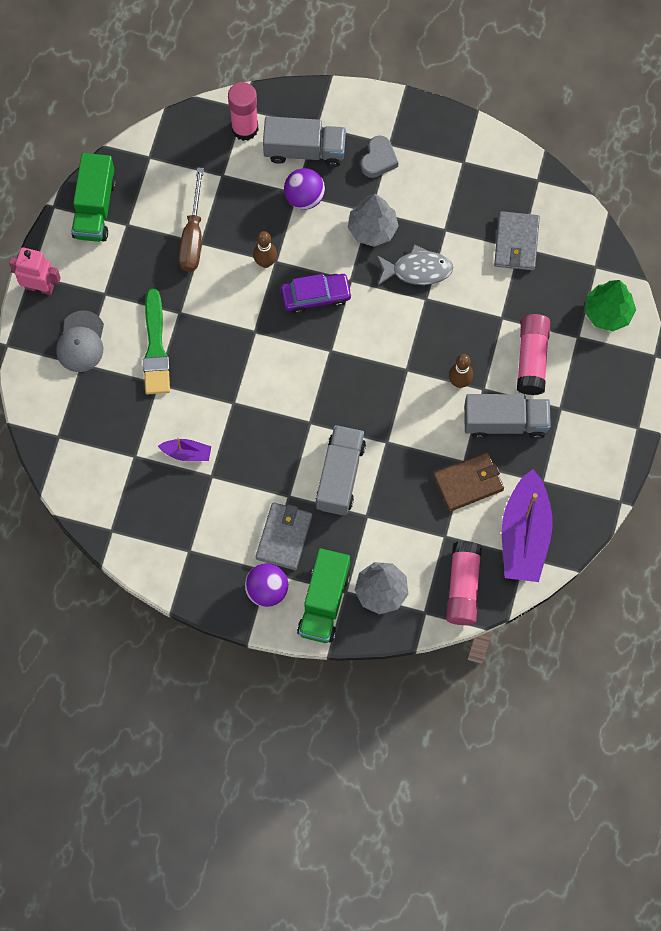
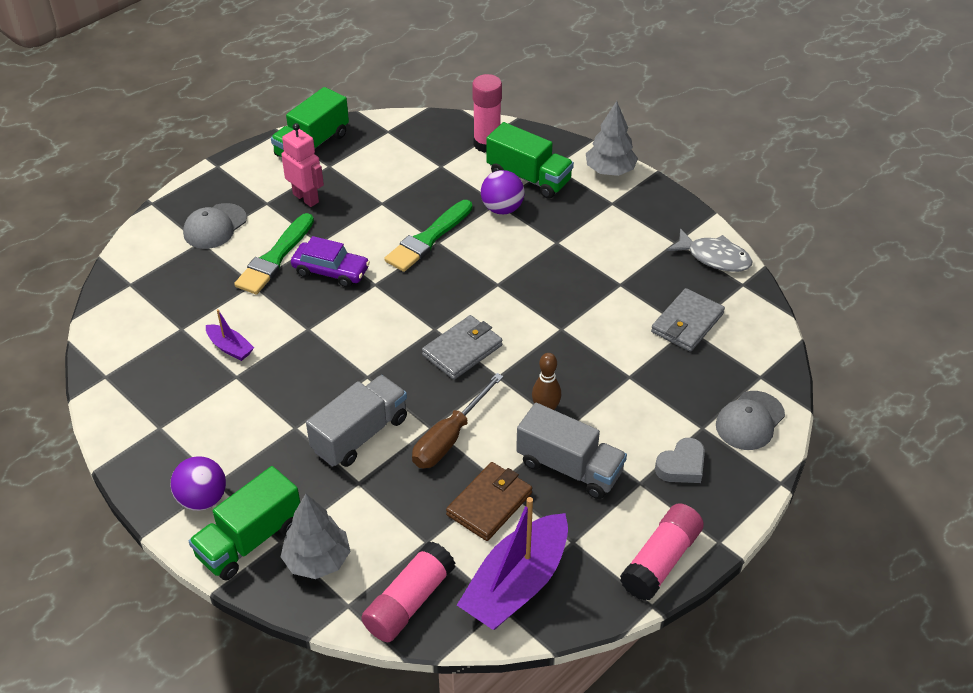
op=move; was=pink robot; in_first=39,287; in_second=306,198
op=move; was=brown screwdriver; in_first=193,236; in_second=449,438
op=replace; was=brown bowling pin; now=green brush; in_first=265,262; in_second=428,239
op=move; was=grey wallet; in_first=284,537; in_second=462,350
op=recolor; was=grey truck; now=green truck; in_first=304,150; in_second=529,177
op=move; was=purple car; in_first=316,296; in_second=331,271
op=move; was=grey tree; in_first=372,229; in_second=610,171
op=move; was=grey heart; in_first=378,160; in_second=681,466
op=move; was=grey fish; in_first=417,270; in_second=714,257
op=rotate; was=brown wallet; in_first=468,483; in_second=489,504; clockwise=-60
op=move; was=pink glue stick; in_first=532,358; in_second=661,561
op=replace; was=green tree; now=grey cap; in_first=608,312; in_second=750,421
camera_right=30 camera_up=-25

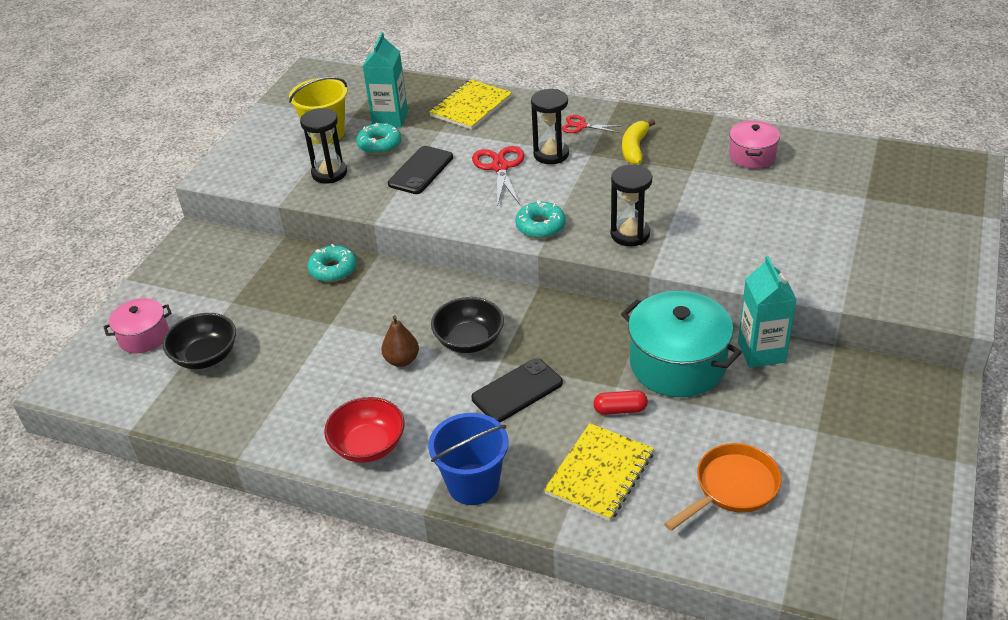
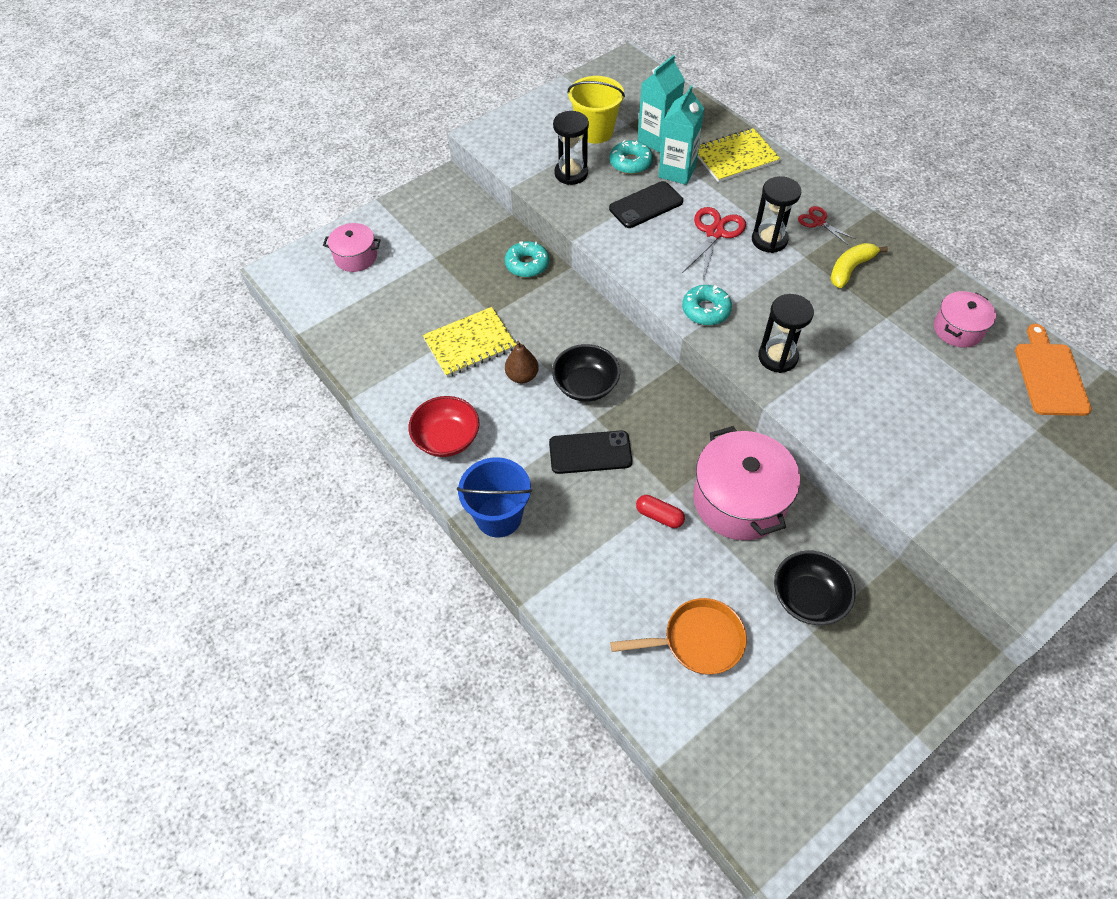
op=move; was=black bowl; in_first=205,356; in_second=808,598
op=move; was=yellow notebook; in_first=599,473; in_second=470,344
op=recolor; was=turquoise pot; now=pink pot; in_first=677,364; in_second=739,500
op=move; was=turquoise carton; in_first=761,352; in_second=677,172
op=insert; now=orange cutting board; in_second=1050,375
camera_right=30 camera_up=15

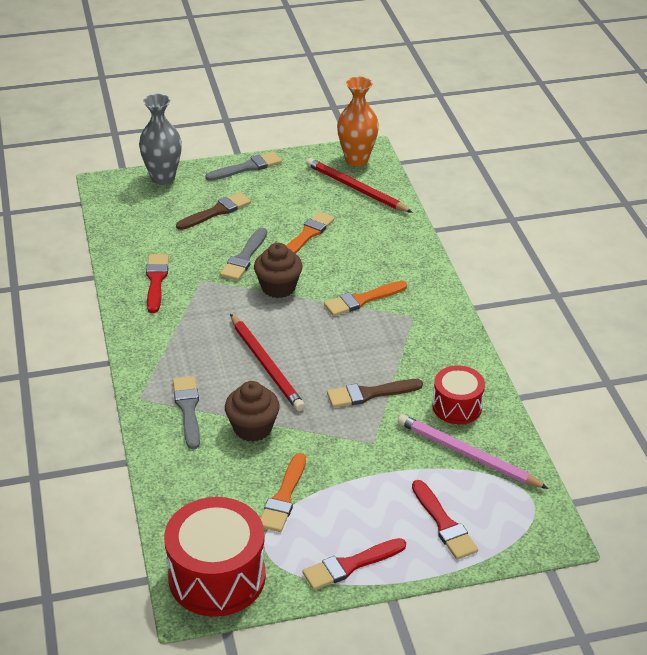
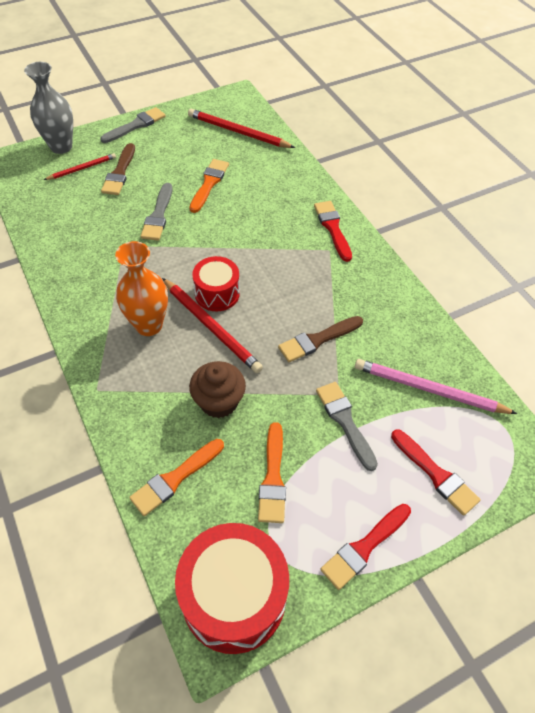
op=move; was=red brush; in_first=156,281; in_second=332,228
op=move; was=grey brush; in_first=188,409; in_second=345,421
op=rotate; was=brown brush; in_first=216,211; in_second=120,173; clockwise=150
op=delete; was=brown cupcake; in_first=278,287
op=move; was=orange brush; in_first=362,300; in_second=175,478
op=move; was=orange vase; in_first=356,160; in_second=149,325
op=move; was=red drum; in_first=457,406; in_second=217,293
op=insert; now=red pencil; in_second=82,168
camera_right=-15 camera_up=15

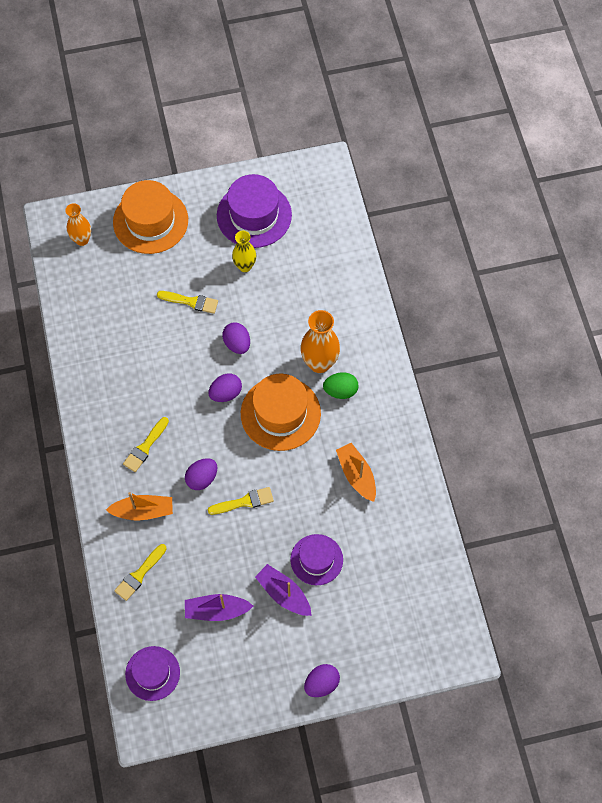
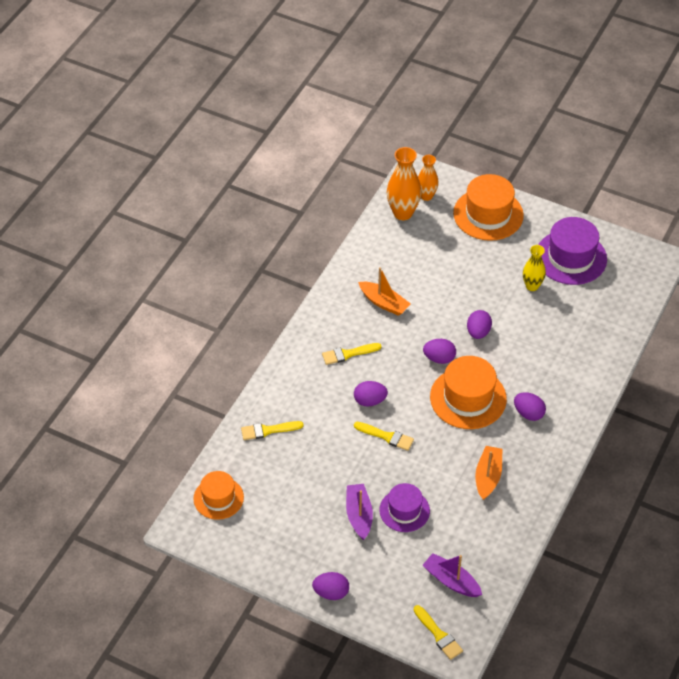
op=move; was=orange boat; in_first=143,511; in_second=384,303
op=recolor; was=purple hat; now=orange hat; in_first=152,673; in_second=218,498
op=move; was=yellow brush; in_first=191,302; in_second=438,635
op=move; was=purple boat; in_first=216,610; in_second=451,581
op=move; was=orange vase; in_first=319,363; in_second=403,213
op=recolor; was=green egg; now=purple egg; in_first=340,391; in_second=528,413
camera_right=40 camera_up=-15

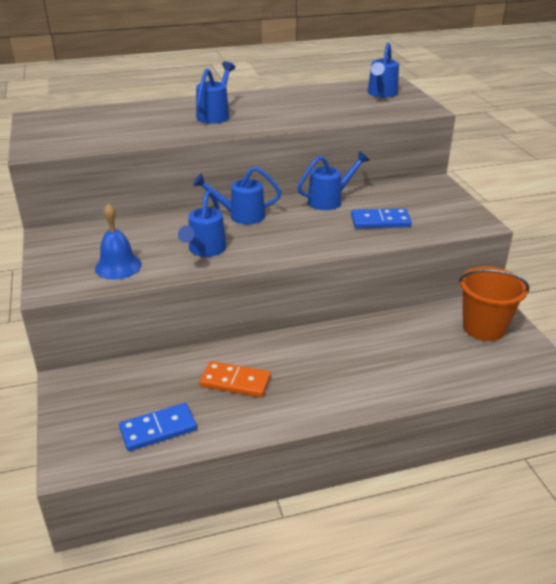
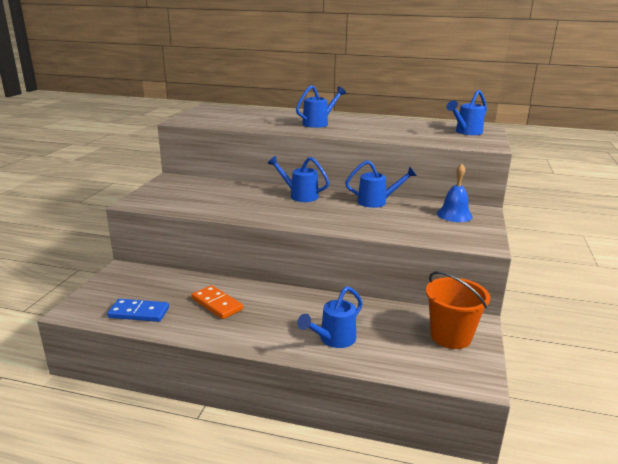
op=move; was=blue bell; in_first=118,266; in_second=454,215
op=move; was=blue watering can; in_first=205,250; in_second=333,339
op=delete; was=blue domino; in_first=380,221
camera_right=30 camera_up=-10

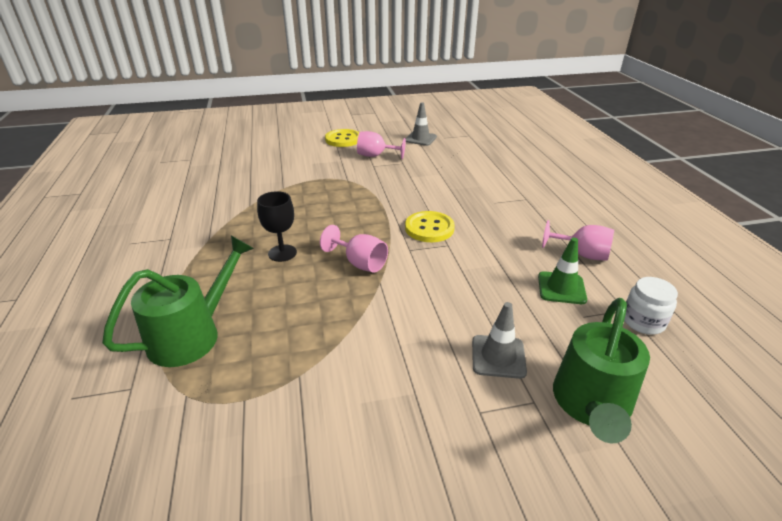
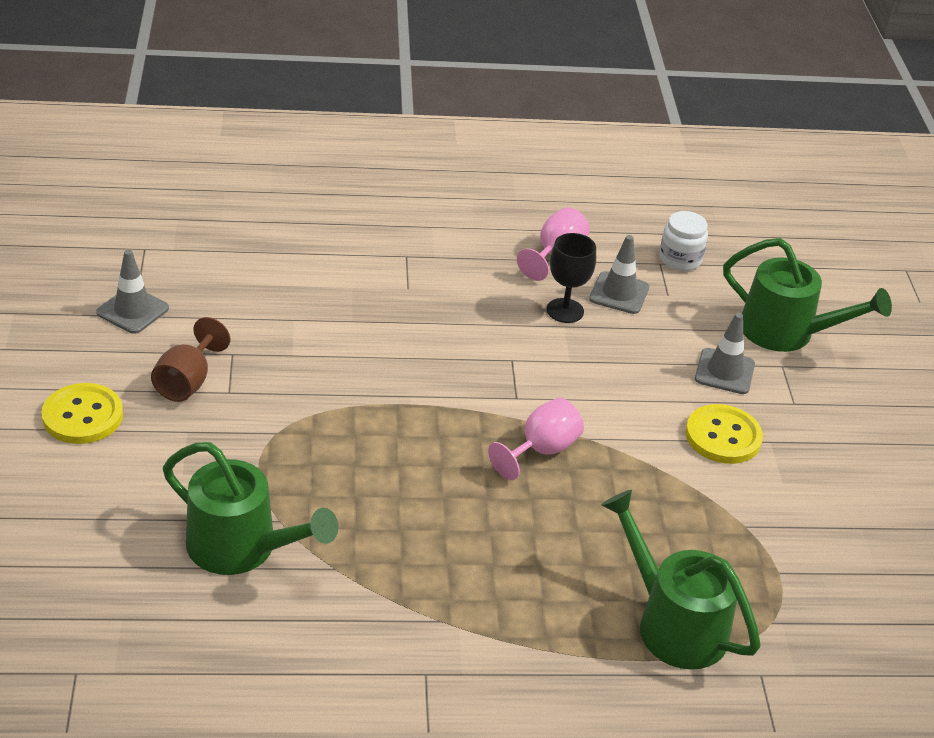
op=move; was=black goblet; in_first=282,253; in_second=565,311
op=recolor; was=pink goblet; now=brown goblet; in_first=375,156; in_second=187,382
op=move; was=yellow button; in_first=429,228; in_second=723,436
op=recolor; was=green traffic cone; now=grey traffic cone; in_first=561,288; in_second=619,293
op=insert; now=green watering can; in_second=242,548
camera_right=-85 camera_up=5

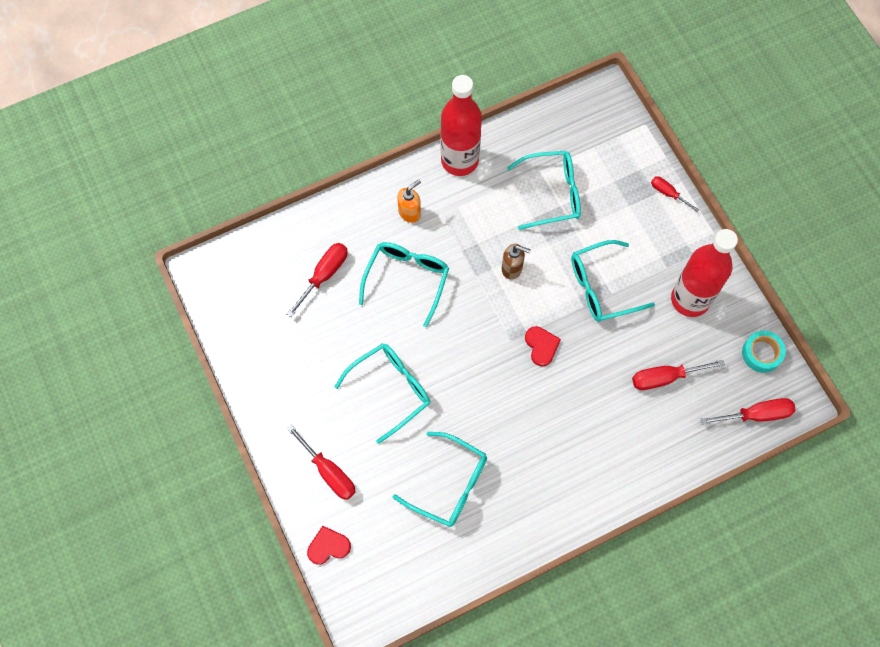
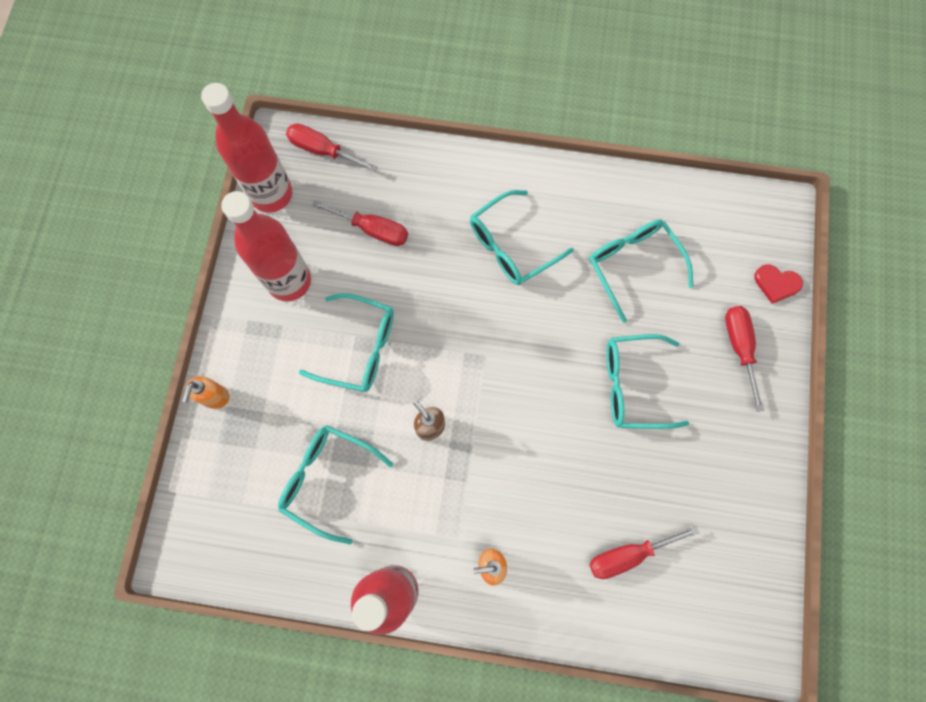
op=move; was=turquoise glasses; in_first=407,279; in_second=511,246
op=delete; was=red heart; in_first=541,346
op=replace; was=red screwdriver; now=orange soap dispenser; in_first=668,193; in_second=215,397
op=replace; was=turquoise tape; now=red bottle; in_first=761,353; in_second=271,194
camera_right=-145 camera_up=5

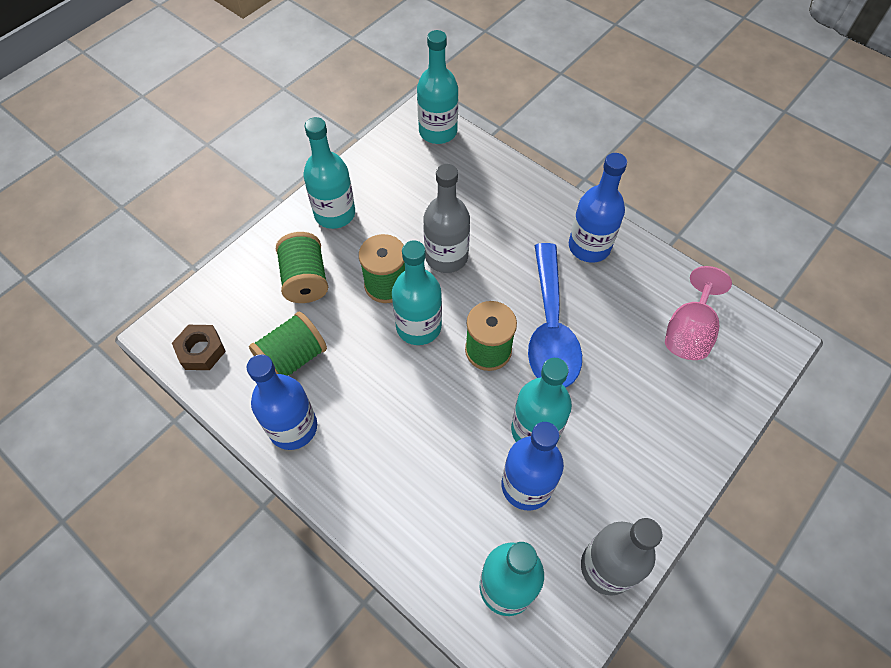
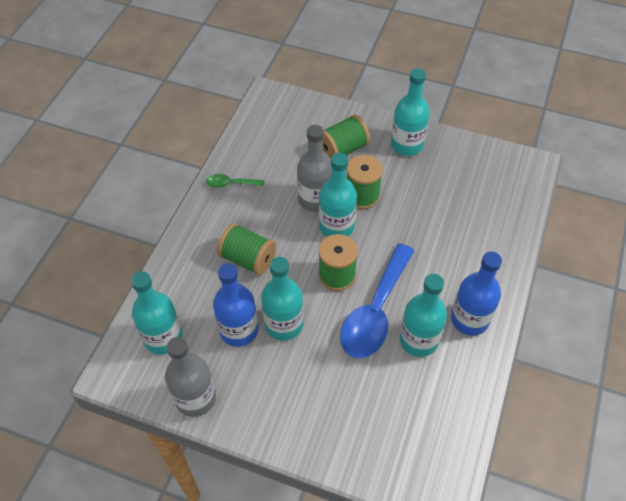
op=delete; was=brown nut; in_first=201,351
op=replace; was=blue bottle; now=green spoon; in_first=293,427; in_second=231,184
op=move; was=green spool; in_first=292,358; in_second=248,259
op=move; was=turquoise bottle; in_first=438,131; in_second=418,340
op=move; was=grey bottle; in_first=446,257; in_second=315,199
op=rotate; was=blue spoon; in_first=550,328; in_second=375,311; clockwise=-45
op=delete; was=pink goblet; in_first=688,331
camera_right=70 camera_up=-5

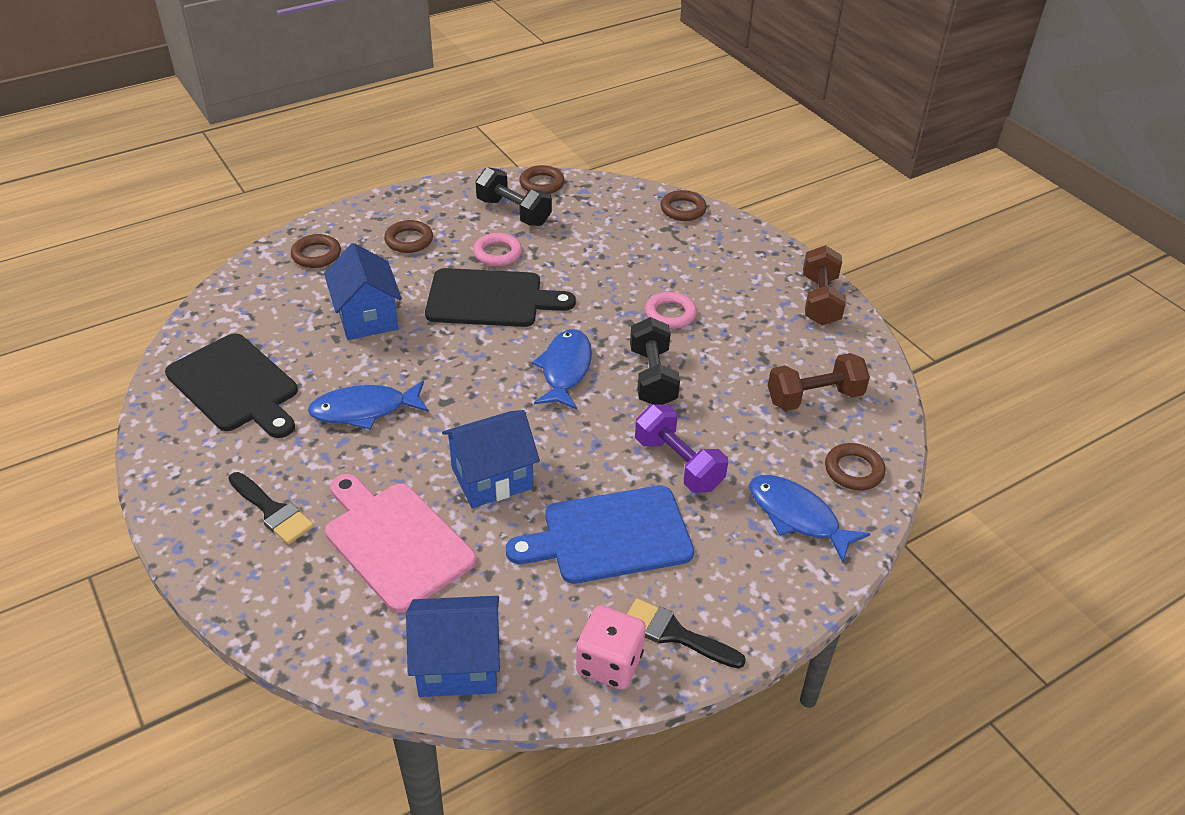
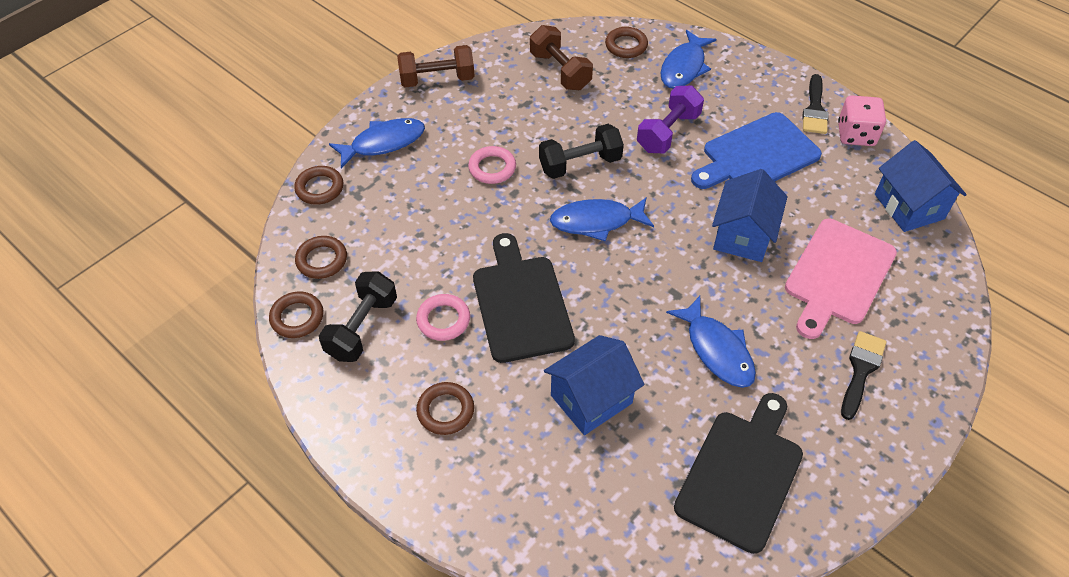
op=move; was=brown ring; in_first=316,255; in_second=322,260
op=rotate; was=blue house; in_first=492,478; in_second=742,235; clockwise=60
op=rotate; was=blue cutting board; in_first=610,536; in_second=757,155; clockwise=90
op=insert; now=blue fish; in_second=383,143
camera_right=-105 camera_up=10

